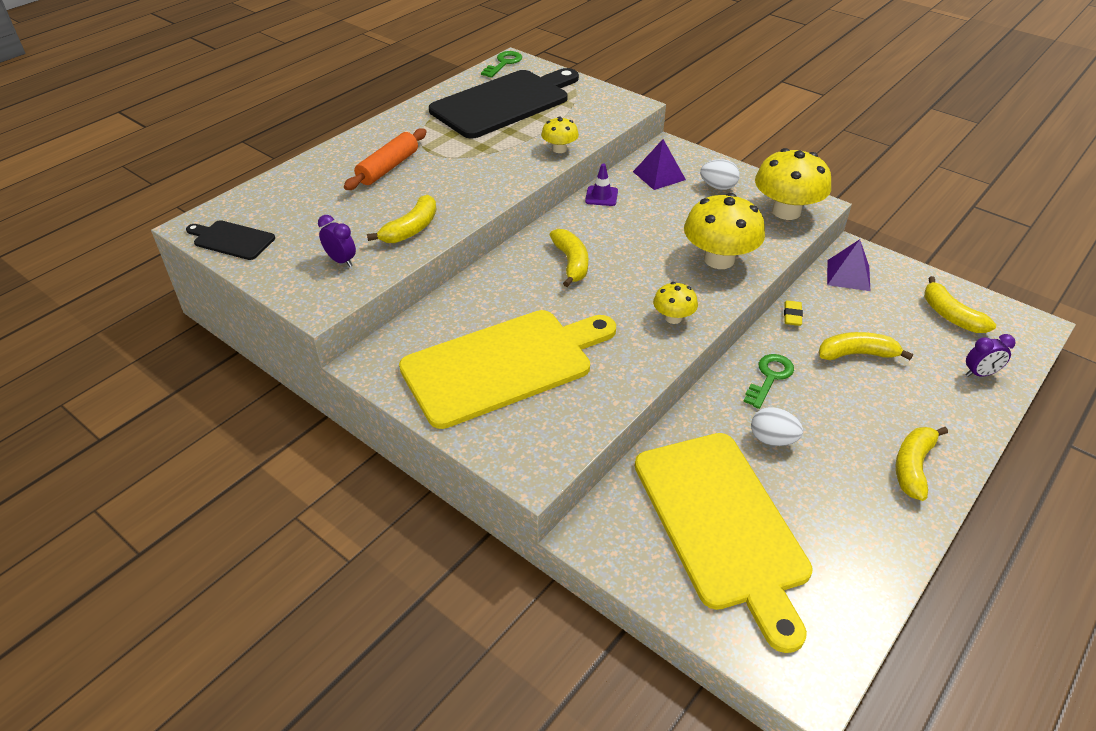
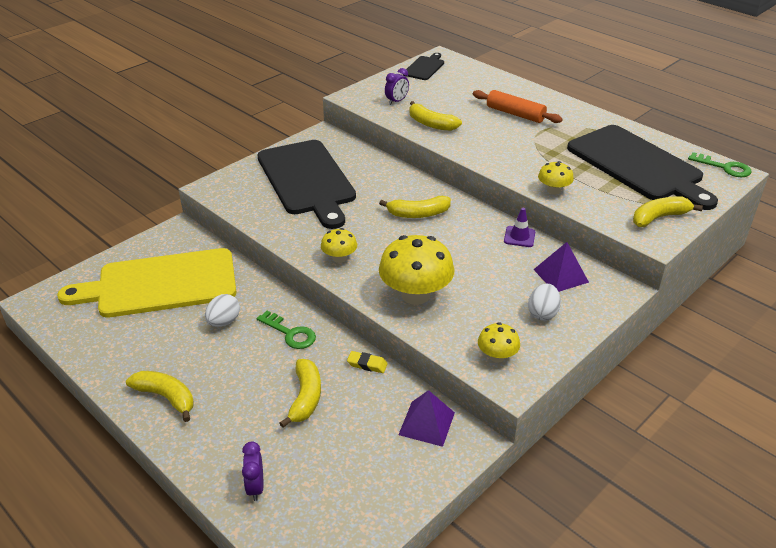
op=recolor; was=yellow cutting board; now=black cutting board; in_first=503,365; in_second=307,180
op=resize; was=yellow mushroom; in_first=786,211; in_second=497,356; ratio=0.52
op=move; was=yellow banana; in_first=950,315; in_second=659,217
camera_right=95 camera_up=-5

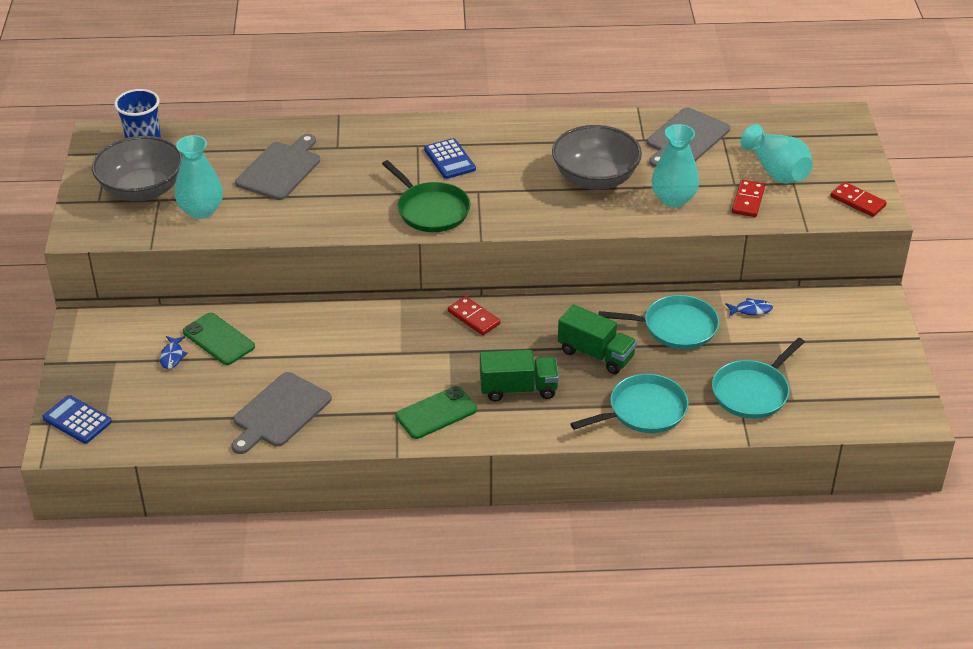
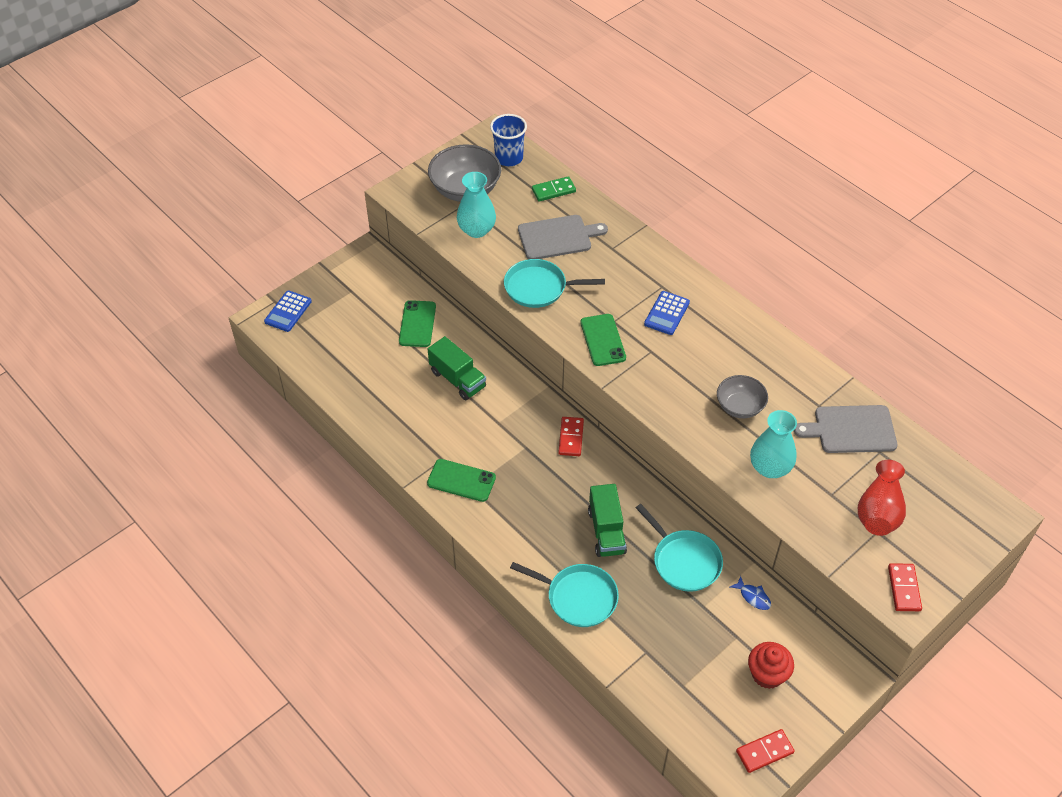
op=rotate; was=blue calculator; in_first=77,420; in_second=288,311; clockwise=-150
op=delete; was=blue fish; in_first=172,356
op=delete; was=grey cutting board; in_first=279,412
op=replace; was=green pan; now=green phone; in_first=430,210; in_second=602,340
op=move; was=green truck; in_first=518,389; in_second=457,379
op=resize; was=grey bowl; in_first=595,179; in_second=739,406; ratio=0.61
op=move; was=turquoise pan; in_first=752,392; in_second=539,288
op=move; was=red domino; in_first=748,200; in_second=764,752
op=recolor; was=turquoise vase; now=red vase; in_first=776,171; in_second=879,511
op=insert; now=green domino; in_second=553,190
op=insert; now=red cupcake; in_second=767,674
camera_right=50 camera_up=10

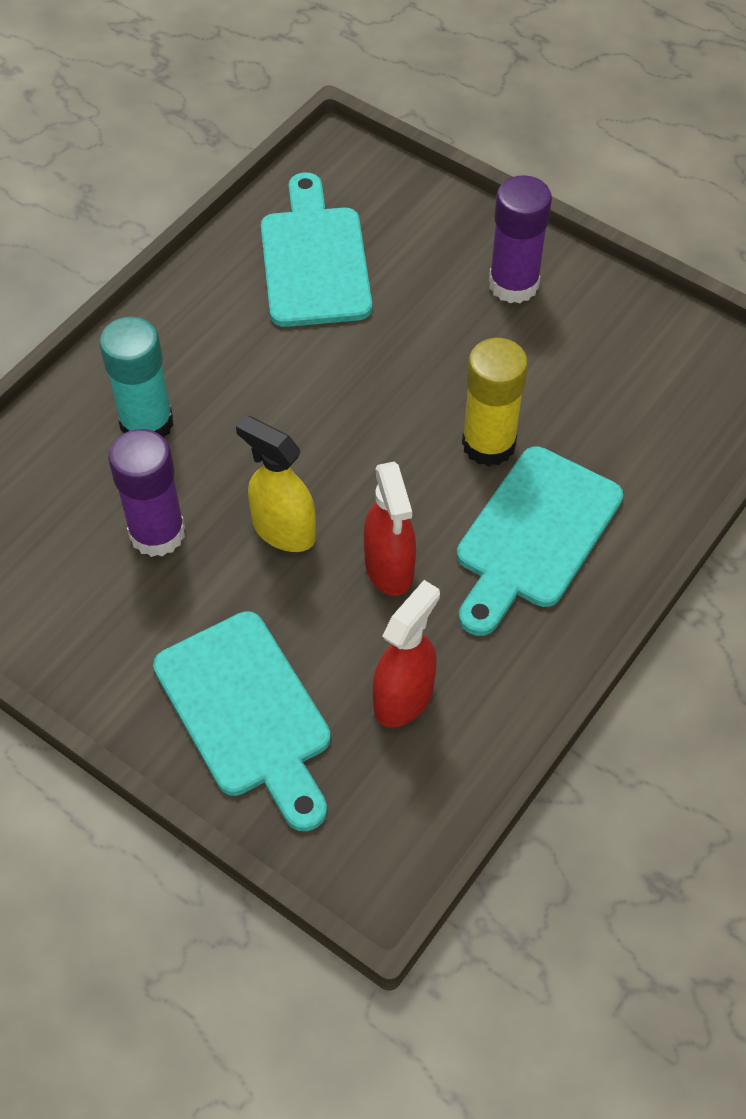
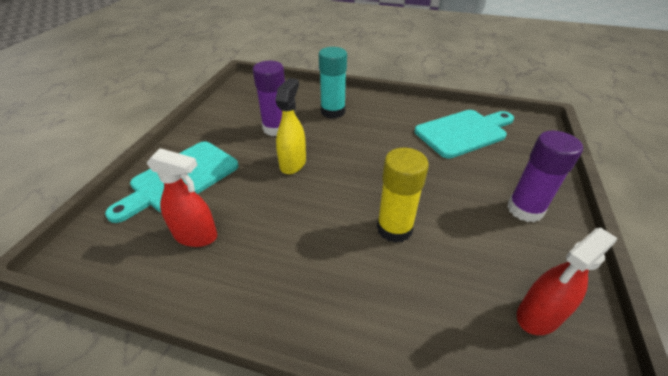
op=move; was=red spray bottle; in_first=389,568; in_second=538,315
op=delete; was=turquoise cutting board; in_first=534,535
camera_right=70 camera_up=-15

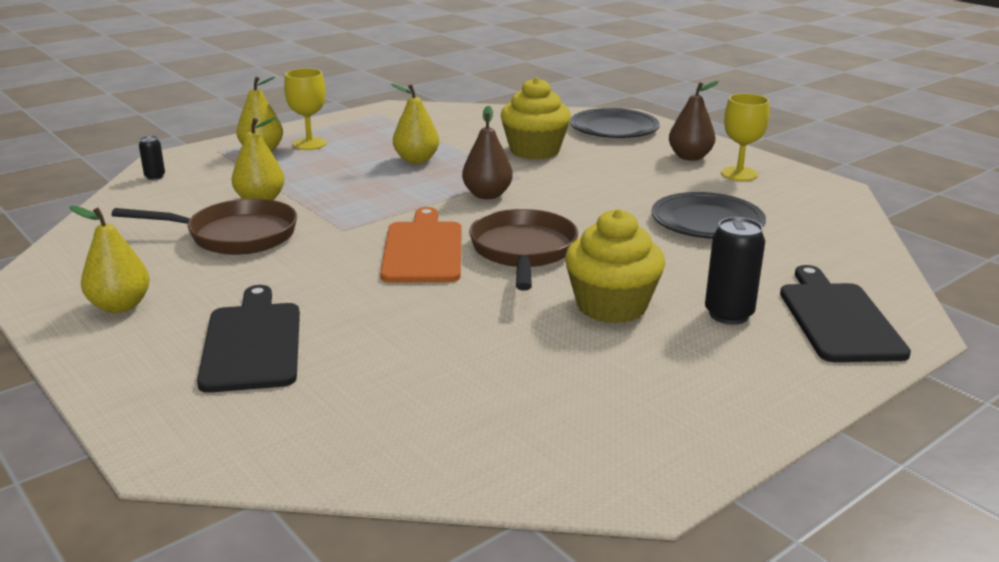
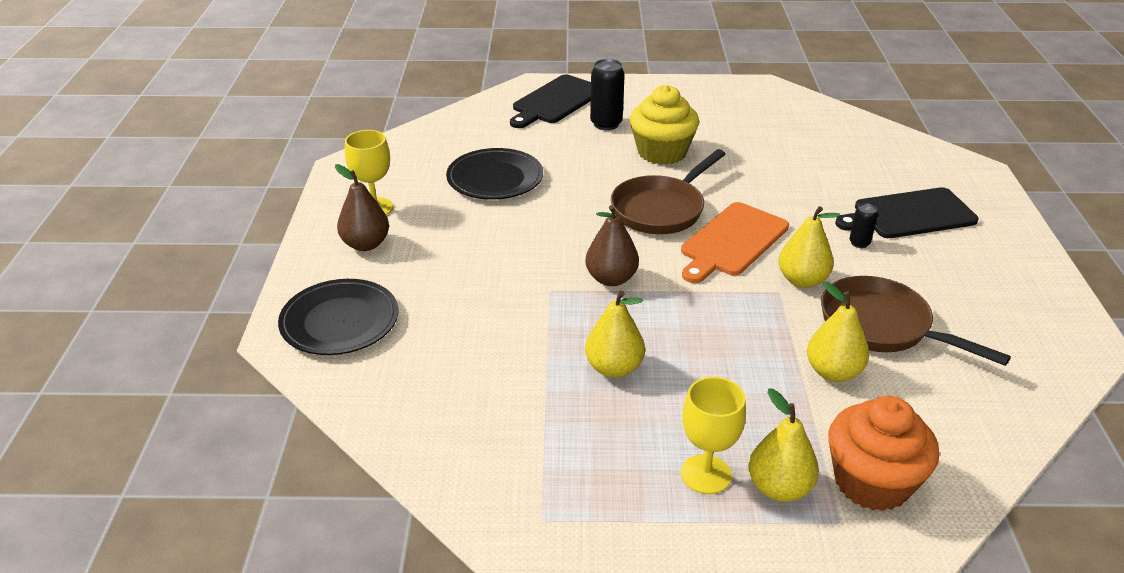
op=move; was=yellow pear; in_first=120,306; in_second=802,280
op=move; was=black can; in_first=155,177; in_second=859,243
op=rotate; was=black cutting board; in_first=252,343; in_second=909,215; clockwise=45
op=delete; was=yellow cupcake; in_first=534,150
op=insert; now=orange cupcake; in_second=872,482
camera_right=-140 camera_up=10

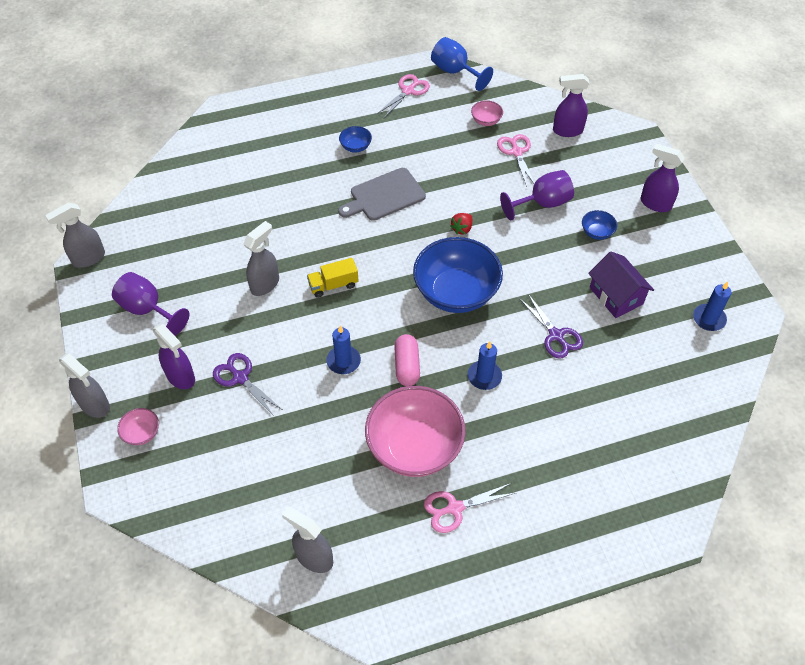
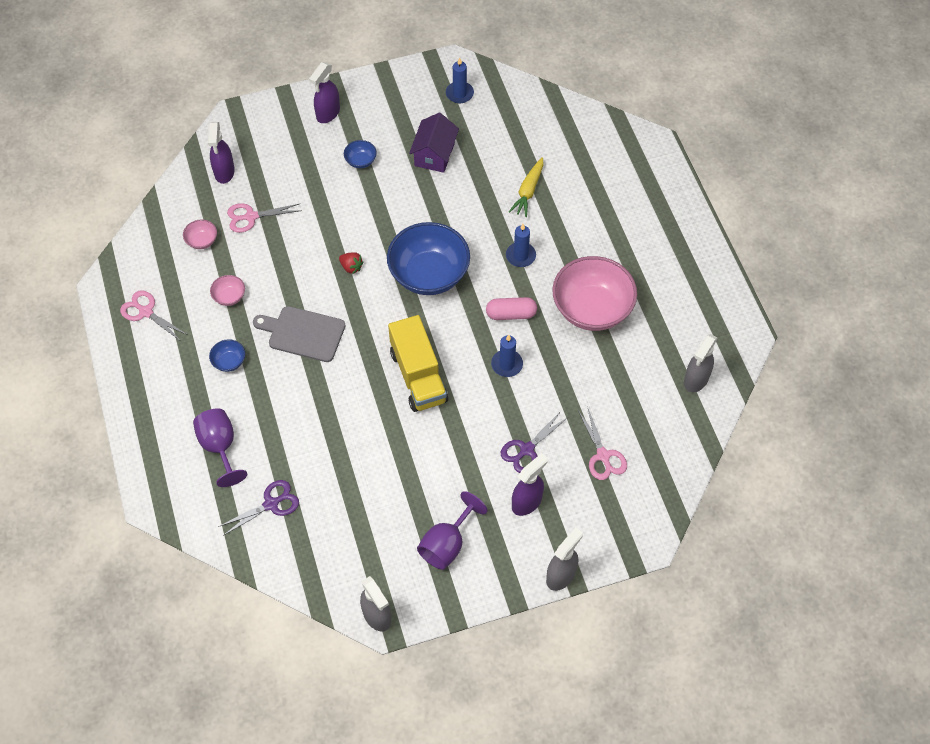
op=move; was=pink bowl; in_first=142,433; in_second=229,297
op=delete; was=grey spray bottle; in_first=265,284
op=resize; was=yellow truck; in_first=333,285; in_second=418,376; ratio=1.83
op=rotate; was=grey cutting board; in_first=384,196; in_second=303,333; clockwise=135
op=move; was=pink scissors; in_first=454,508; in_second=603,456
op=delete; was=blue goblet; in_first=455,72
op=move; was=purple goblet; in_first=542,203; in_second=220,447
op=move; was=purple scissors; in_first=556,335; in_second=271,504
op=rotate; was=purple house; in_first=616,296; in_second=434,154; clockwise=-45
op=insert; now=yellow carrot; in_second=528,191
camera_right=-90 camera_up=5

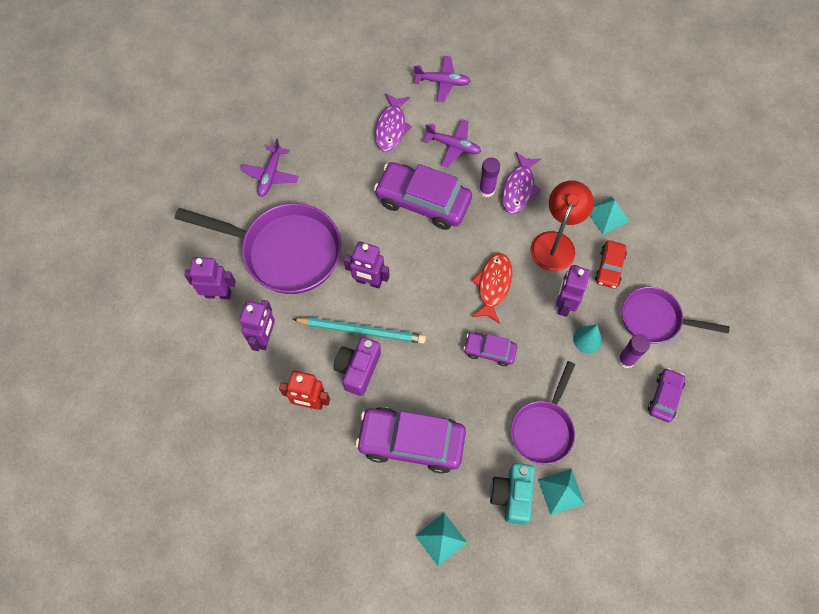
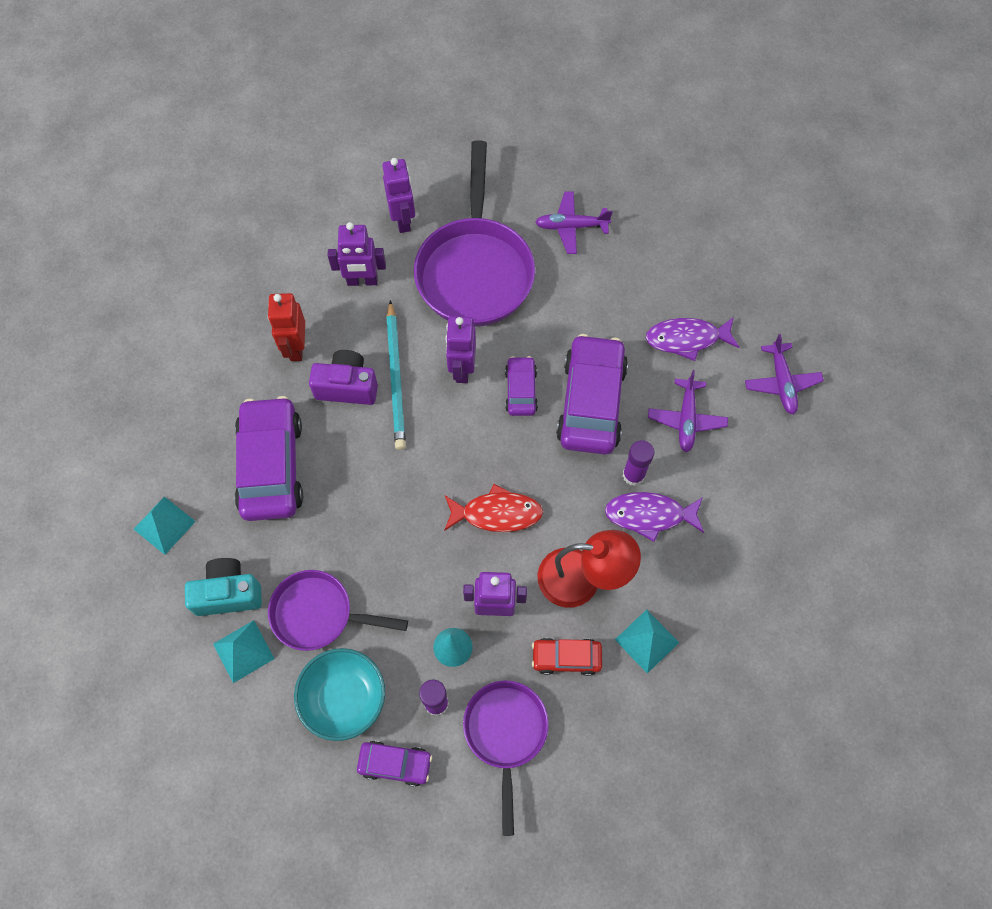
op=move; was=purple car; in_first=489,351; in_second=521,390
op=insert; now=turquoise bowl; in_second=344,698
camera_right=75 camera_up=0

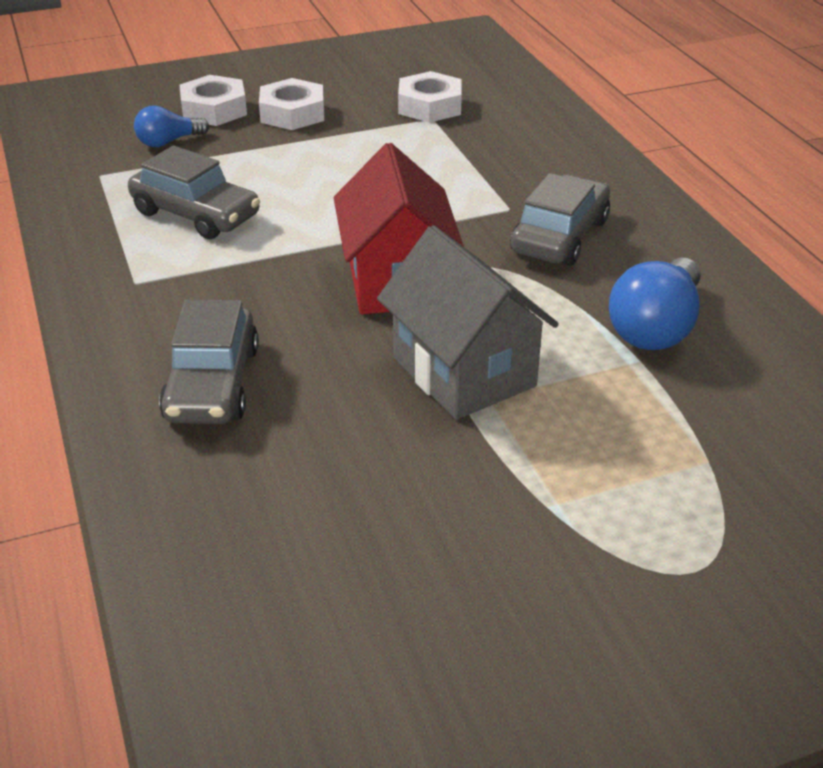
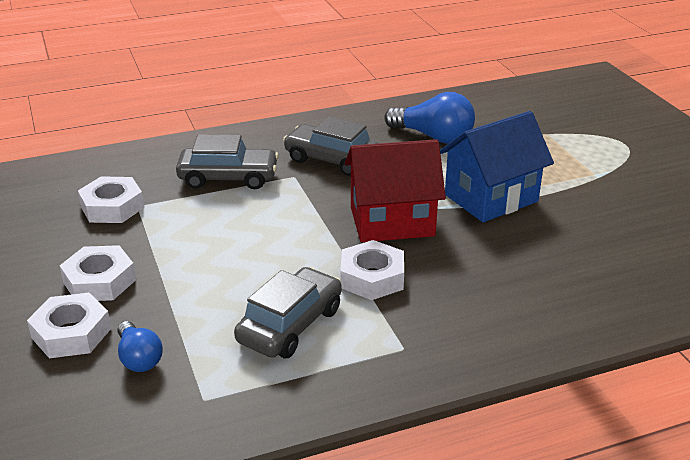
op=move; was=grey car; in_first=212,384; in_second=228,178
op=recolor; was=grey house; now=blue house; in_first=464,372; in_second=491,198
op=insert; now=white nut; in_second=372,277
camera_right=-90 camera_up=-5

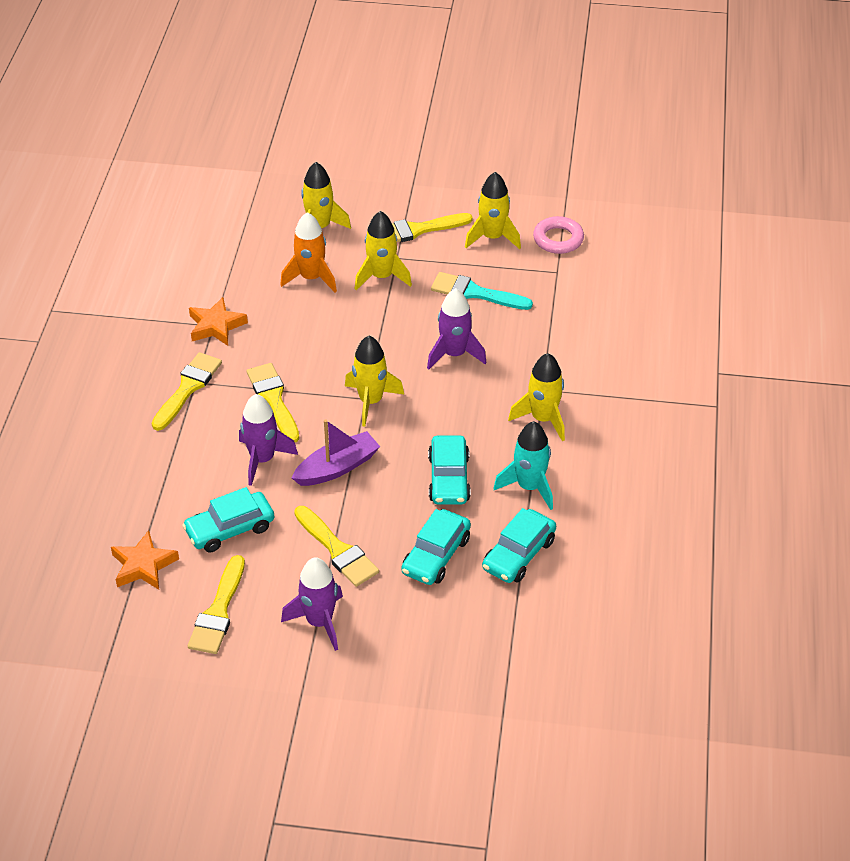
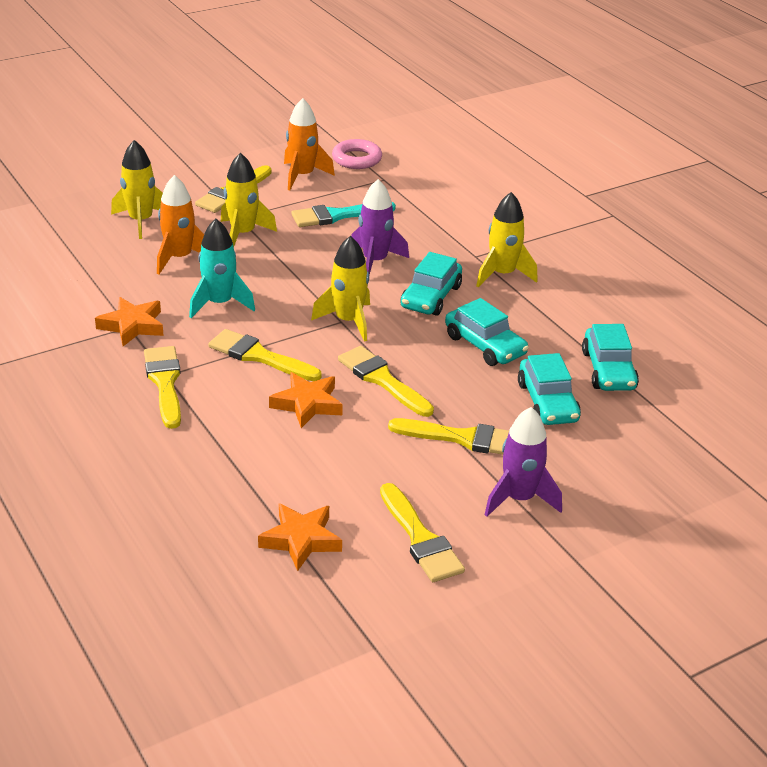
op=move; was=turquoise car; in_first=230,529; in_second=431,297
op=replace; was=purple rocket; now=orange star; in_first=262,459; in_second=307,404
op=replace; was=purple boat; now=yellow brush; in_first=337,467; in_second=382,380
op=recolor; was=yellow rocket; now=orange rocket; in_first=492,237; in_second=302,176
op=move; was=turquoise rocket; in_first=529,487; in_second=220,303
camera_right=-40 camera_up=-10

